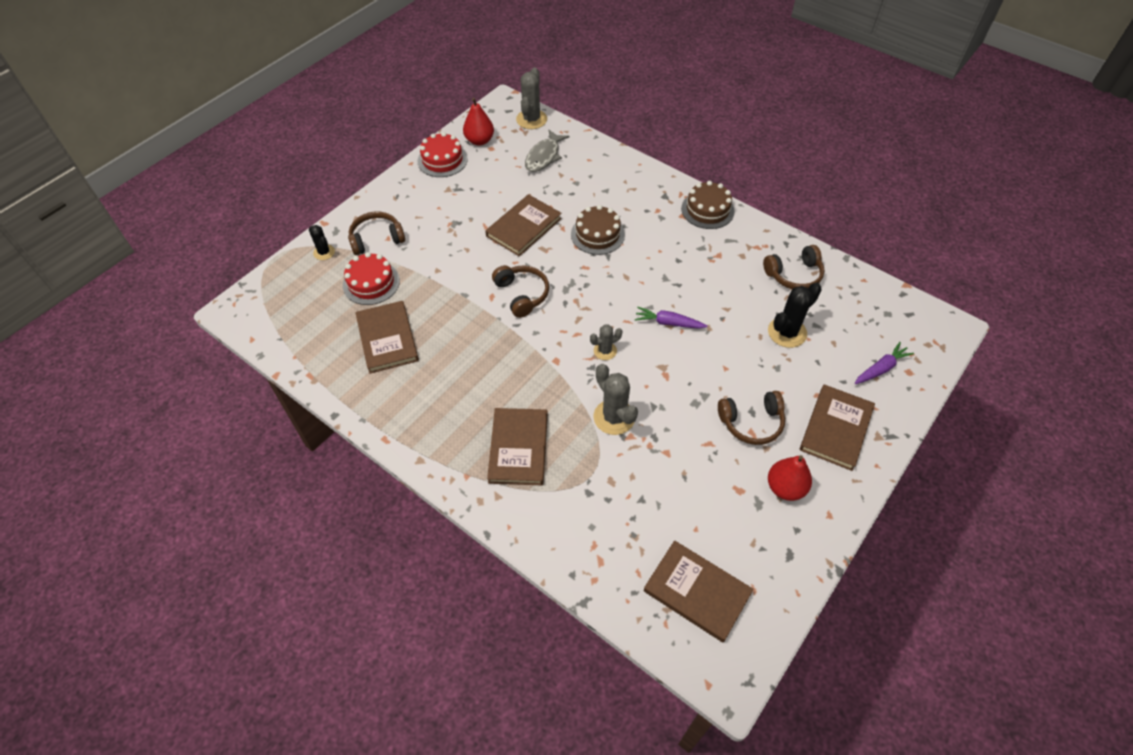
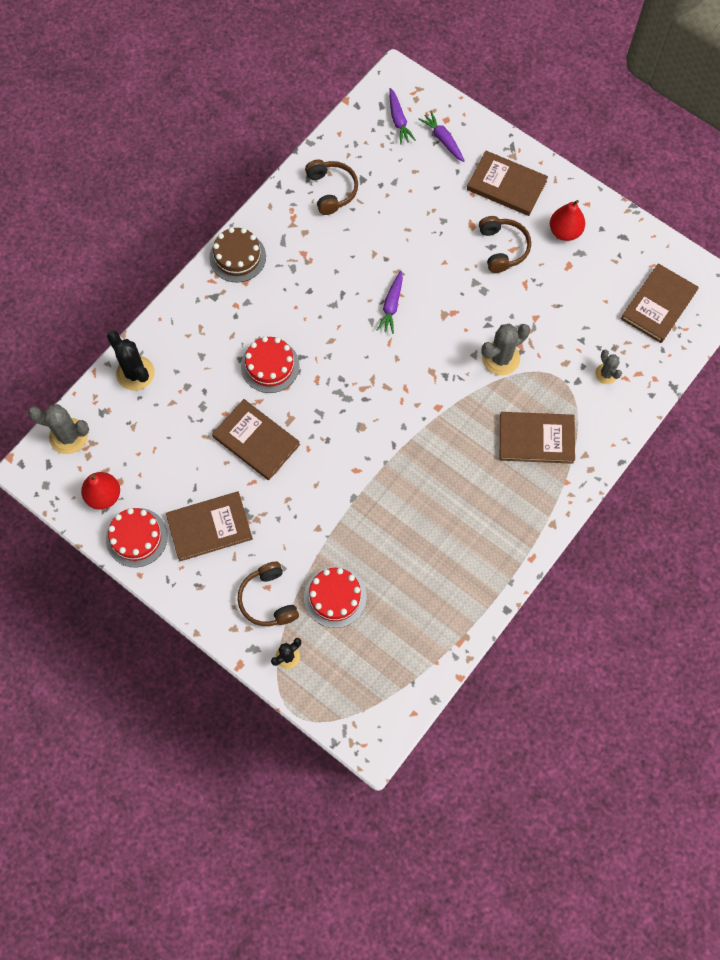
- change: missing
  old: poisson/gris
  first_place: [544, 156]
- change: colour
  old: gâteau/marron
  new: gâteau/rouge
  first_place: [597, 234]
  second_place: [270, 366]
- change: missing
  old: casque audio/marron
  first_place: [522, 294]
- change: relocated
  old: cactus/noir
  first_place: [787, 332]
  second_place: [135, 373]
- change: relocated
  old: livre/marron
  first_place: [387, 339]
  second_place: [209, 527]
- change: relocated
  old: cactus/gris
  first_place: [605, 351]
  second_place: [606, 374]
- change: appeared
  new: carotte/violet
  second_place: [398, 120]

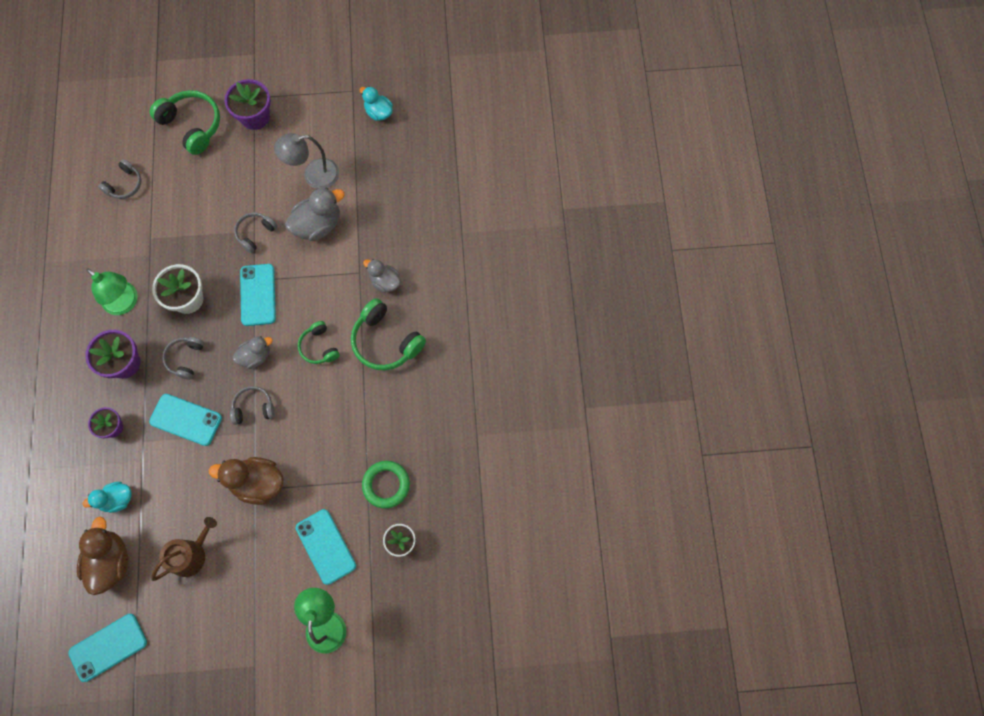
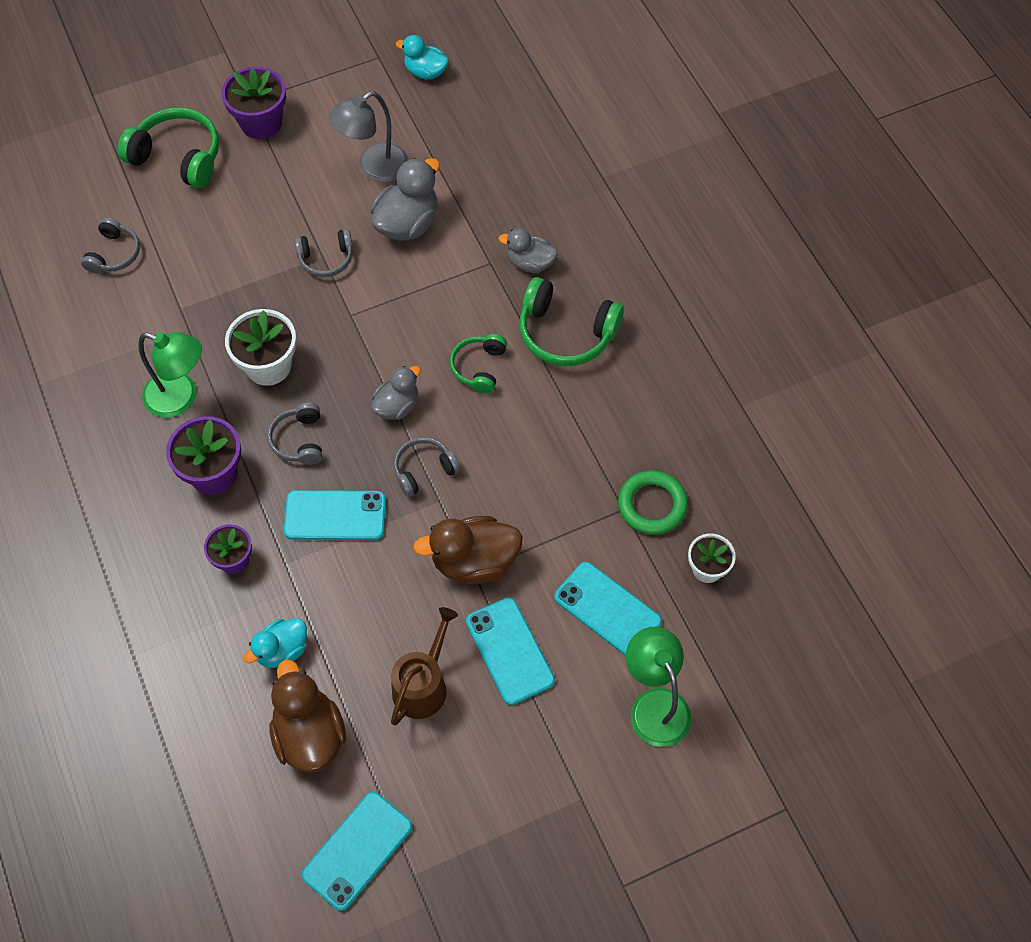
- change: spun
  old: casque audio/gris
  first_place: [255, 233]
  second_place: [326, 259]
  degrees: -120
- change: relocated
  old: téléphone/turquoise
  first_place: [258, 295]
  second_place: [509, 651]
- change: spun
  old: casque audio/vert
  first_place: [319, 347]
  second_place: [479, 367]
  degrees: 60

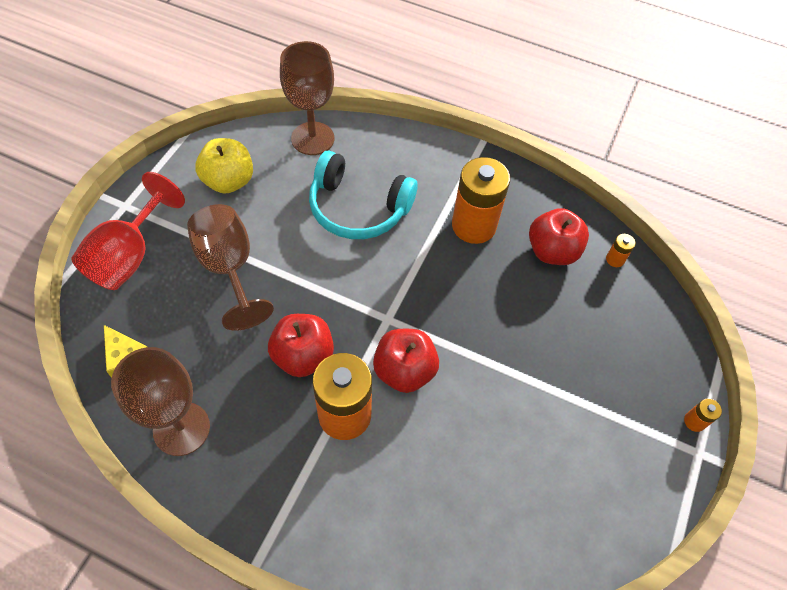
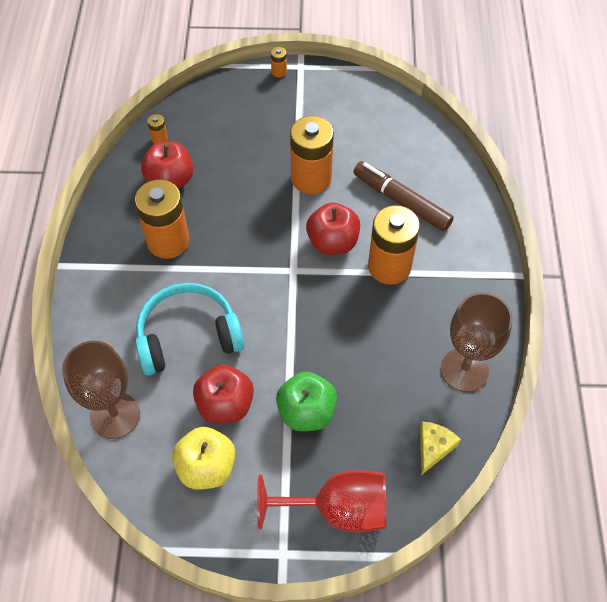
- change: spun
  old: casque audio/turquoise
  first_place: [358, 208]
  second_place: [188, 337]
  degrees: -105
- change: exchanged
  old: verre à pied/marron
  new: pomme/vert
  first_place: [229, 268]
  second_place: [306, 412]
- change: relocated
  old: pomme/rouge
  first_place: [303, 356]
  second_place: [225, 405]
- change: appeared
  new: pile/orange
  second_place: [311, 178]
- change: appeared
  new: feutre/marron
  second_place: [401, 201]

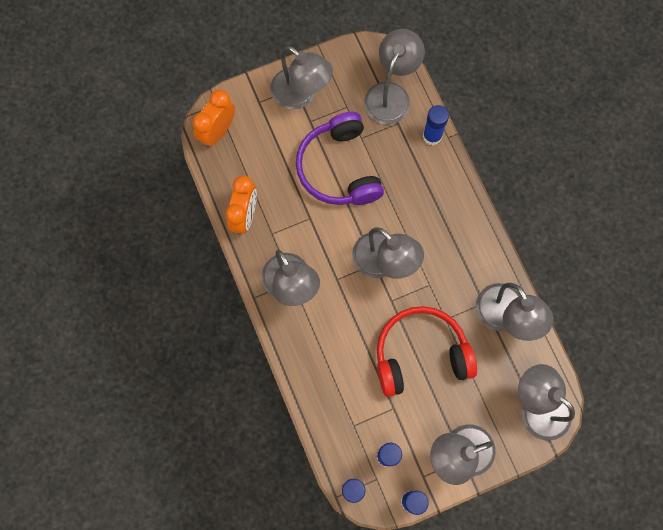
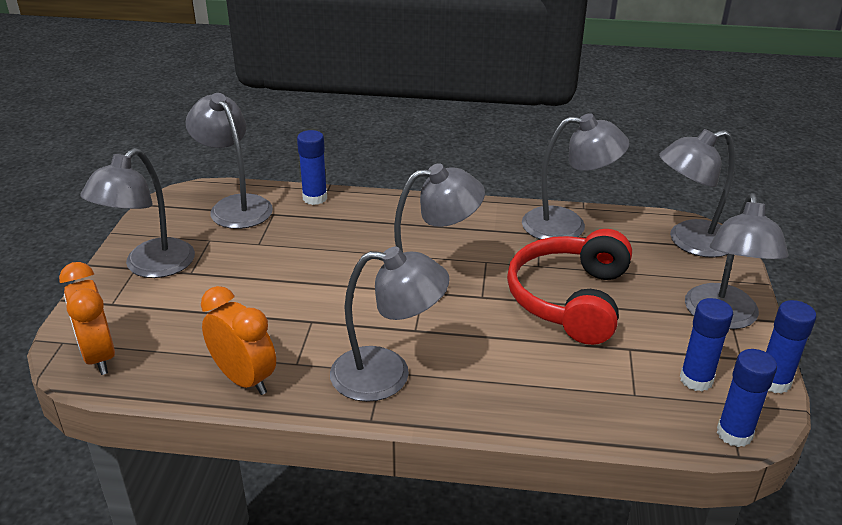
- change: spun
  old: lampe/gris
  first_place: [301, 95]
  second_place: [150, 267]
  degrees: 135
- change: missing
  old: casque audio/violet
  first_place: [339, 168]

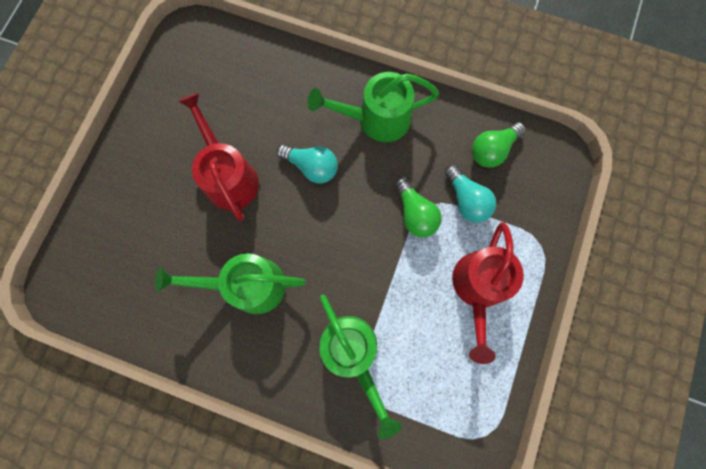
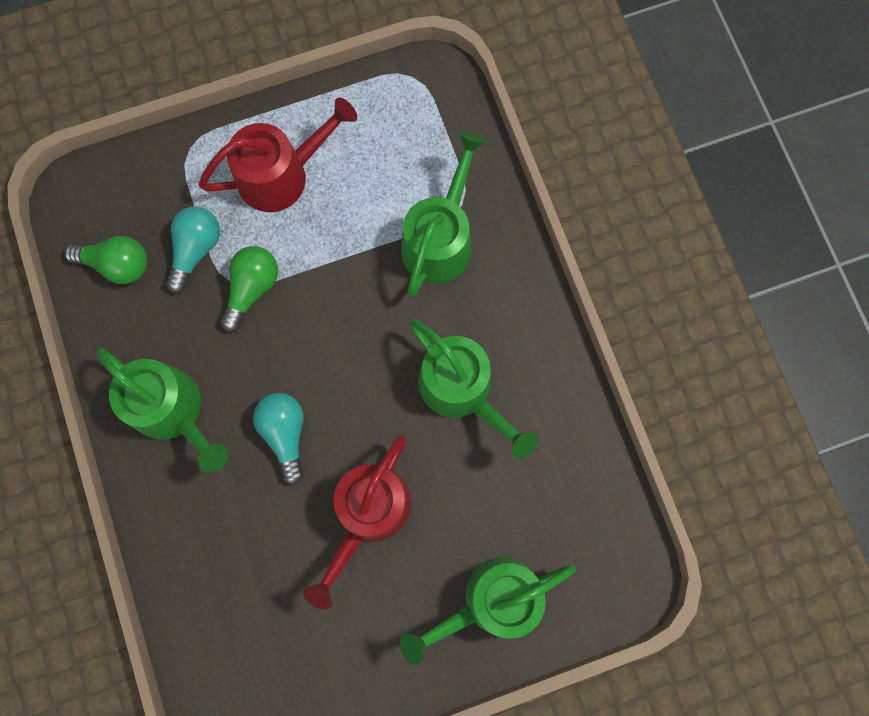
- change: appeared
  new: arrosoir/vert
  second_place: [491, 601]

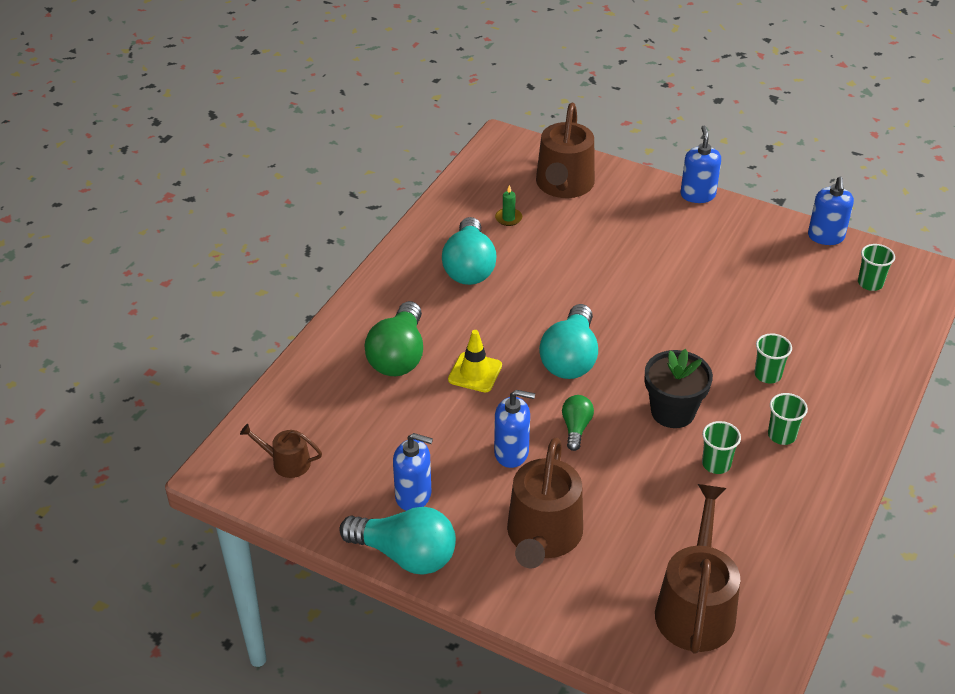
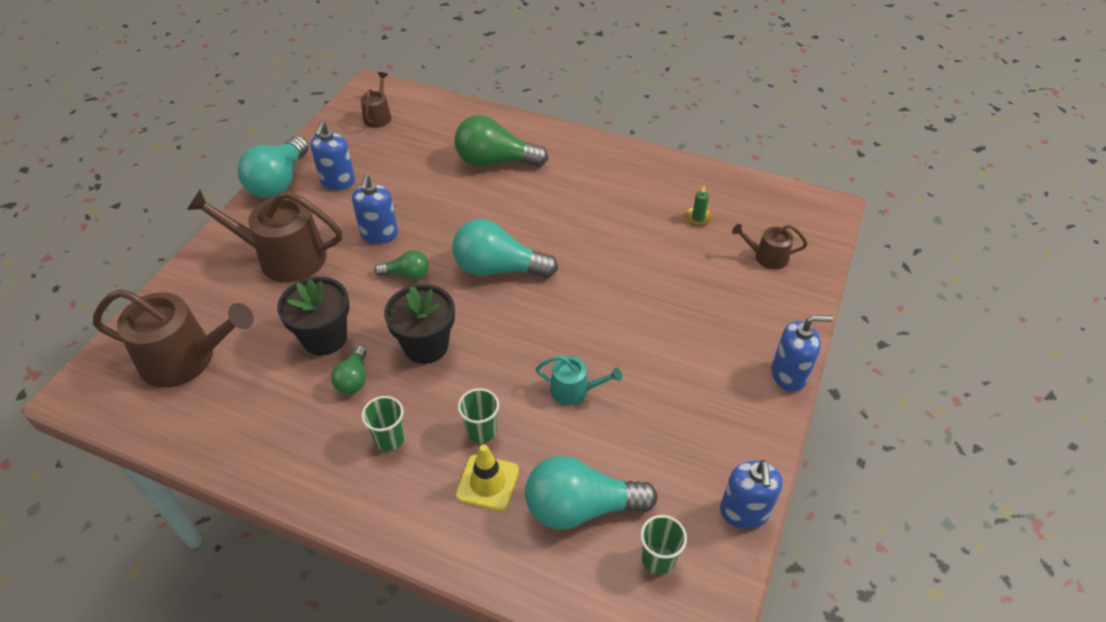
- change: size
  old: arrosoir/marron
  first_place: [564, 185]
  second_place: [767, 257]
  factor: 0.51
- change: spun
  old: distributeur de savon/bleu
  first_place: [825, 237]
  second_place: [744, 512]
  degrees: -90
- change: relocated
  old: ampoule/turquoise
  first_place: [469, 267]
  second_place: [580, 507]
- change: relocated
  old: cône de chantier/jaune
  first_place: [475, 372]
  second_place: [487, 482]
- change: exchanged
  old: gobelet/vert
  new: ampoule/vert
  first_place: [716, 464]
  second_place: [353, 379]
- change: appeared
  new: pot de fleurs/noir
  second_place: [324, 338]
- change: appeared
  new: arrosoir/turquoise
  second_place: [574, 390]

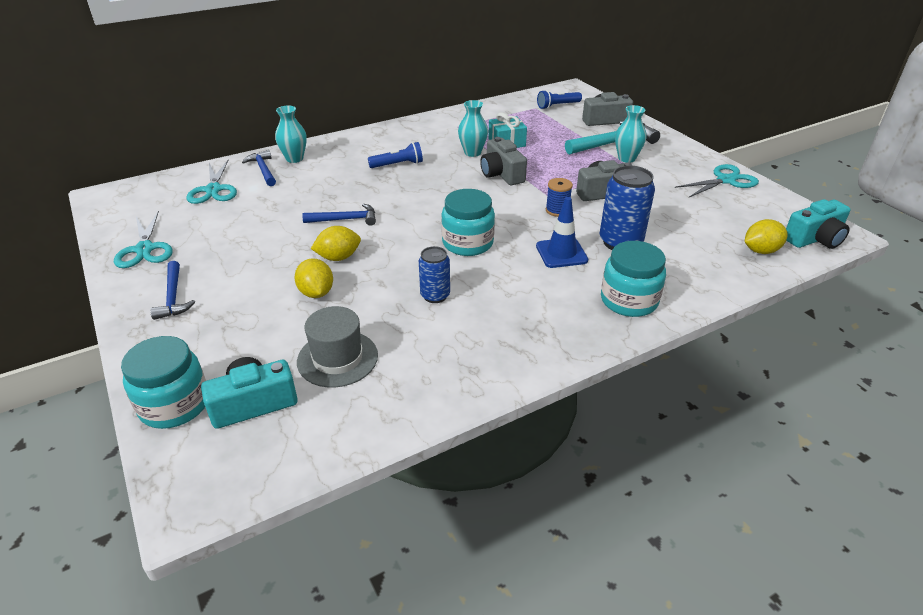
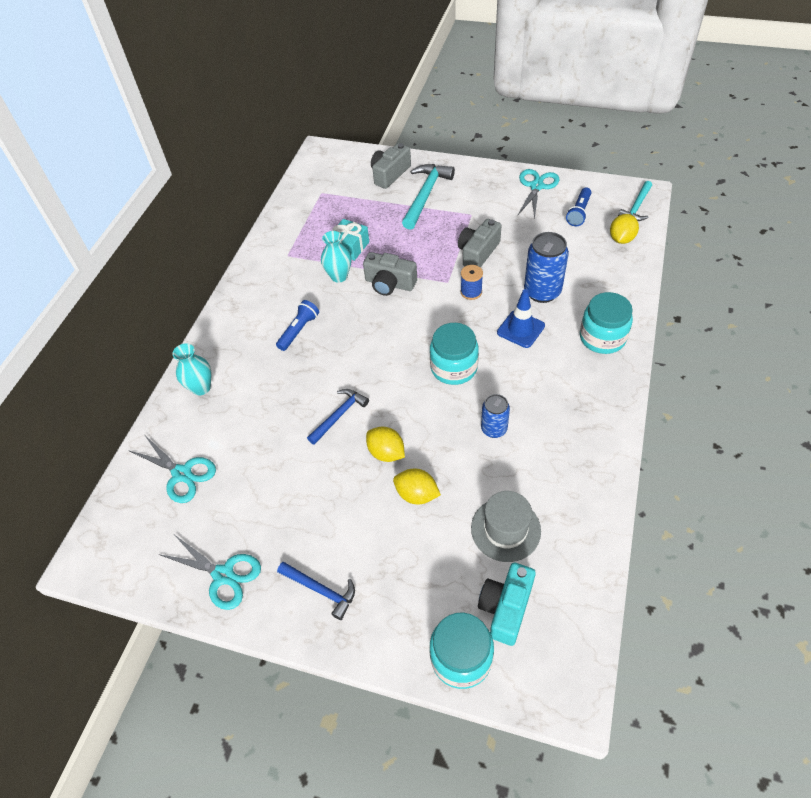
- change: relocated
  old: lampe de poche/bleu
  first_place: [557, 106]
  second_place: [579, 213]
- change: missing
  old: vase/turquoise
  first_place: [626, 158]
- change: missing
  old: marteau/bleu
  first_place: [263, 170]
- change: exchanged
  old: appareil photo/turquoise
  new: marteau/turquoise
  first_place: [815, 239]
  second_place: [636, 207]
- change: spun
  old: citron/jaune
  first_place: [338, 257]
  second_place: [386, 453]
  degrees: -75

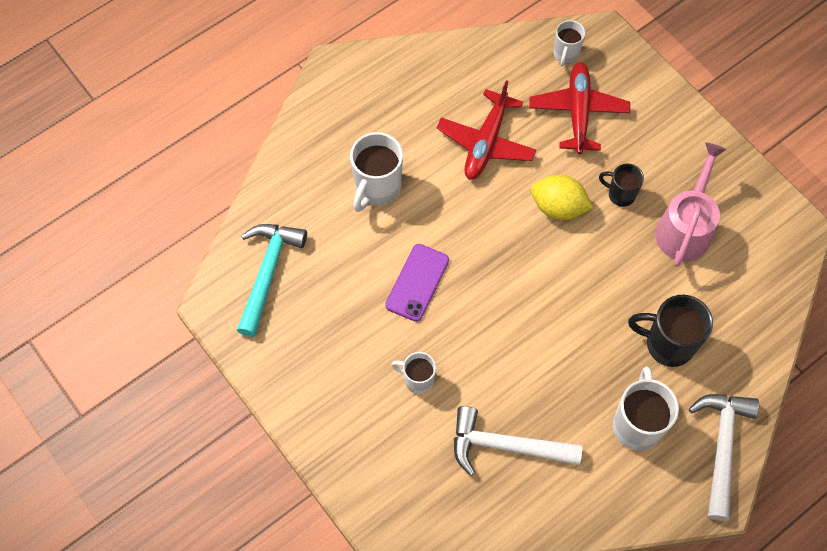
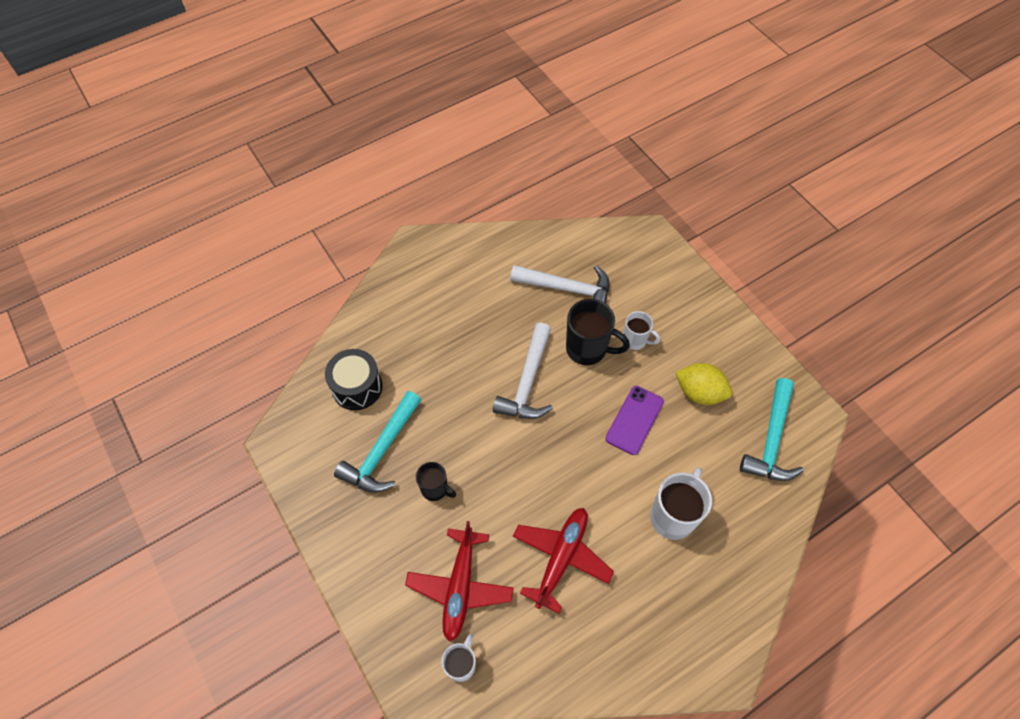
- change: exchanged
  old: arrosoir/rose
  new: marteau/turquoise
  first_place: [685, 228]
  second_place: [382, 451]
- change: relocated
  old: citron/jaune
  first_place: [558, 207]
  second_place: [699, 392]
- change: relocated
  old: tasse/noir
  first_place: [667, 344]
  second_place: [588, 349]
- change: missing
  old: tasse/blanc
  first_place: [636, 424]
- change: relocated
  old: marteau/blanc
  first_place: [721, 447]
  second_place: [527, 382]
- change: appeared
  new: tambour/noir
  second_place: [357, 387]

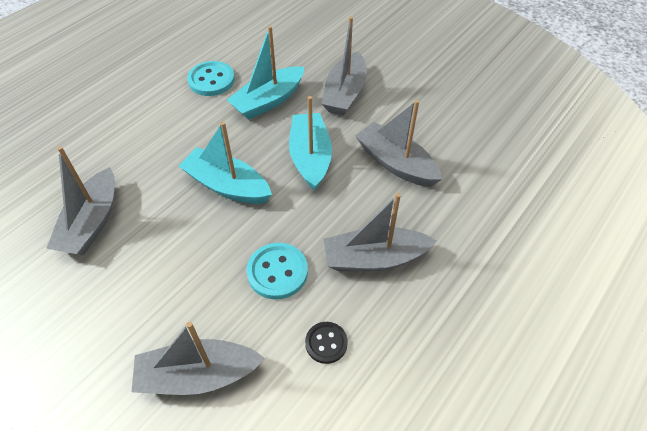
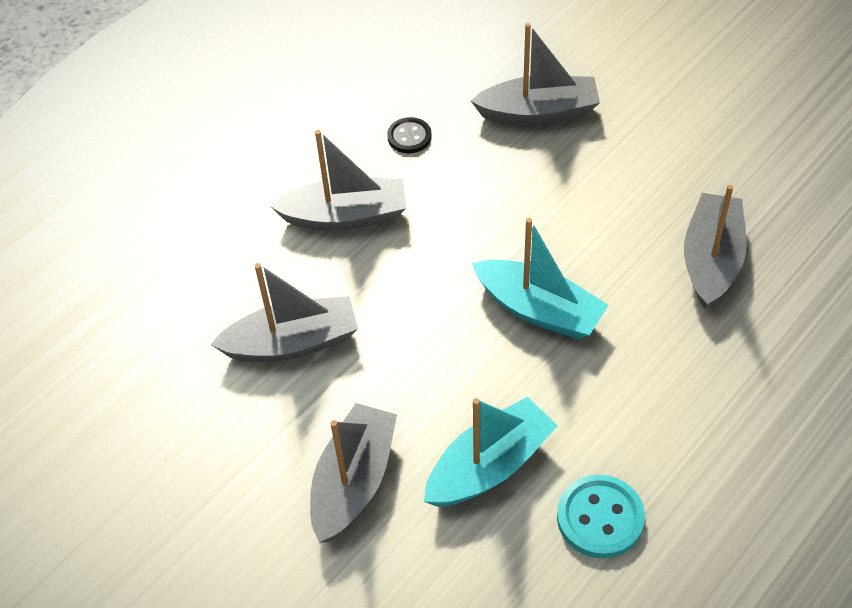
- change: missing
  old: bateau/turquoise
  first_place: [310, 157]
- change: spun
  old: bateau/gris
  first_place: [396, 163]
  second_place: [292, 343]
  degrees: -60
- change: missing
  old: bouton/turquoise
  first_place: [277, 272]

